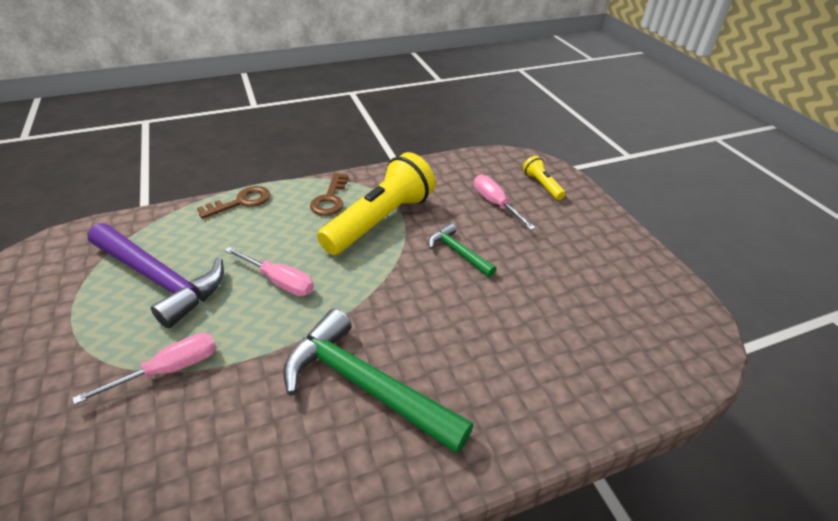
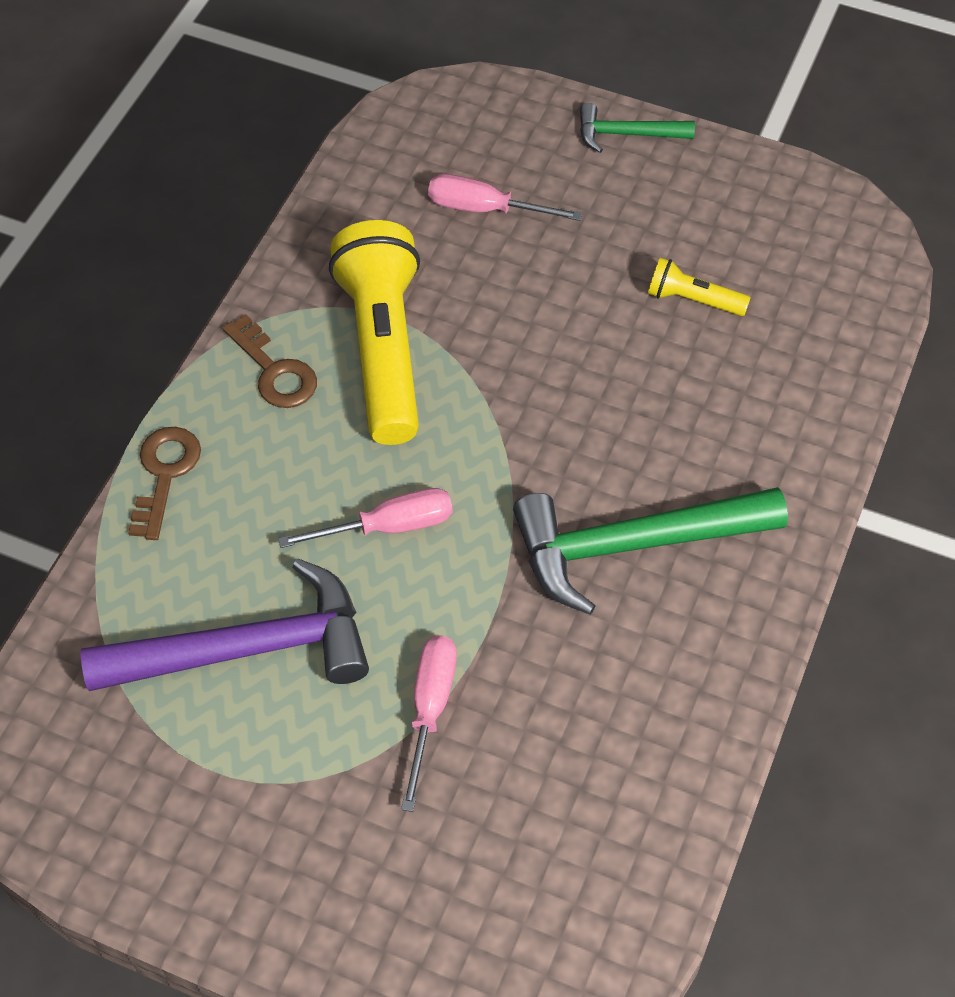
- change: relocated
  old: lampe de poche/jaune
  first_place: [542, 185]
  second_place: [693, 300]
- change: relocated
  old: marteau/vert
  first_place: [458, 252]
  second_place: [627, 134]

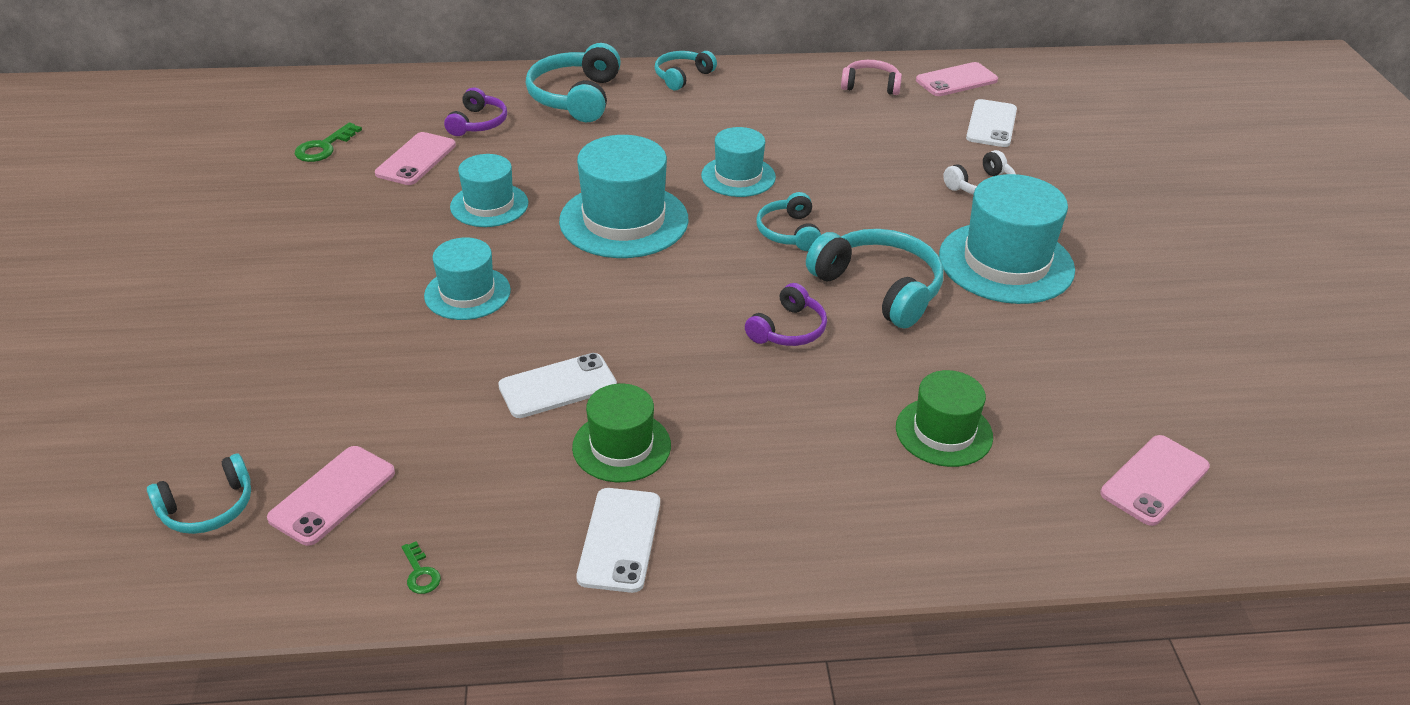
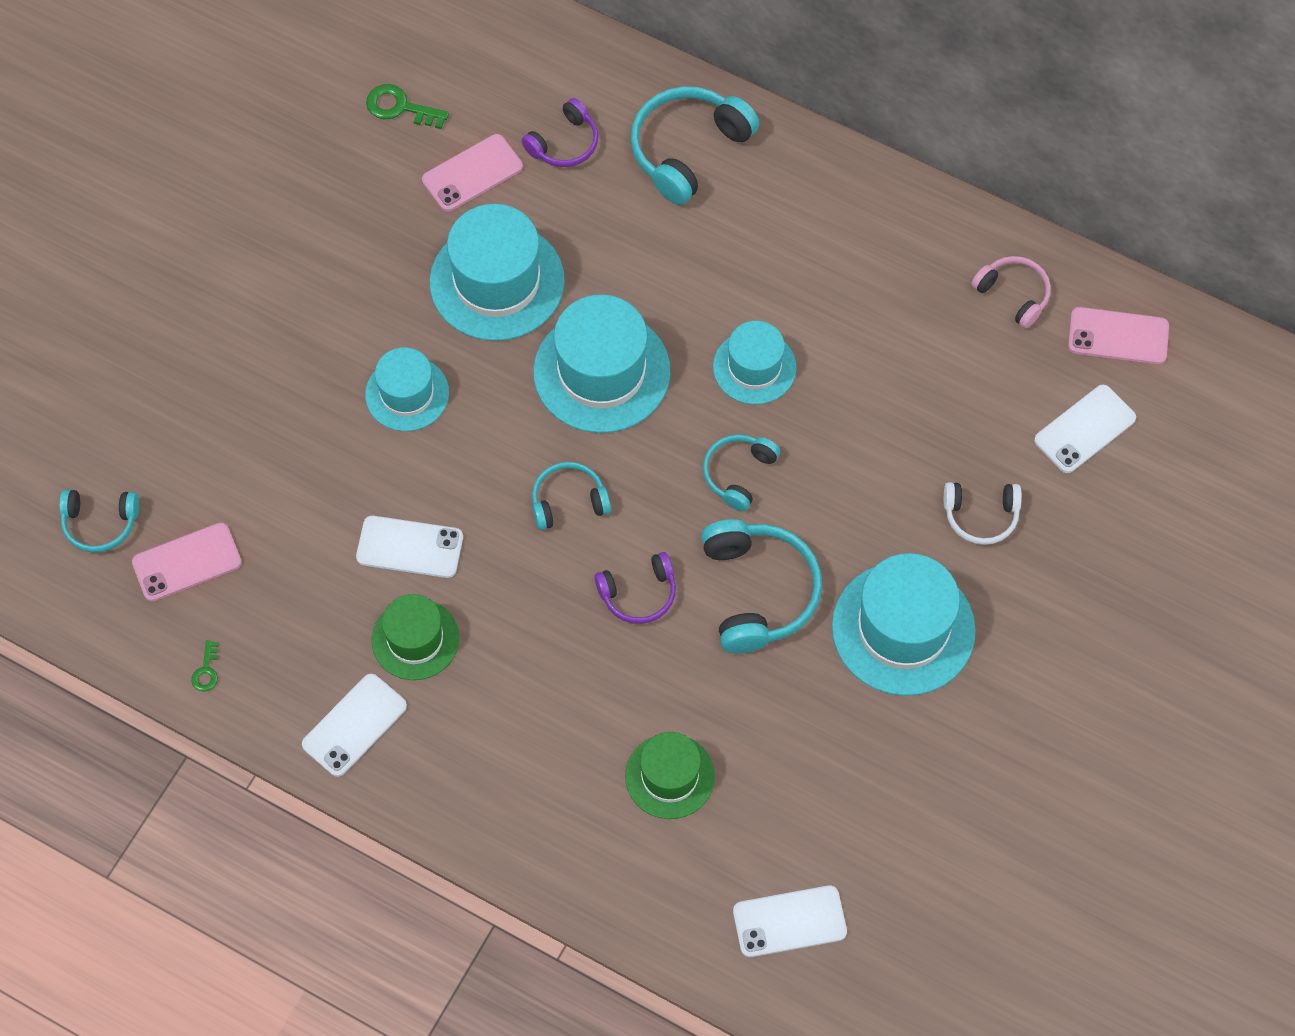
- change: relocated
  old: casque audio/turquoise
  first_place: [682, 76]
  second_place: [568, 501]
- change: spun
  old: clé/vert
  first_place: [324, 147]
  second_place: [400, 107]
  degrees: 45
- change: size
  old: chapeau/turquoise
  first_place: [489, 205]
  second_place: [497, 281]
  factor: 1.64
- change: colour
  old: téléphone/rose
  new: téléphone/blanc
  first_place: [1154, 480]
  second_place: [789, 921]

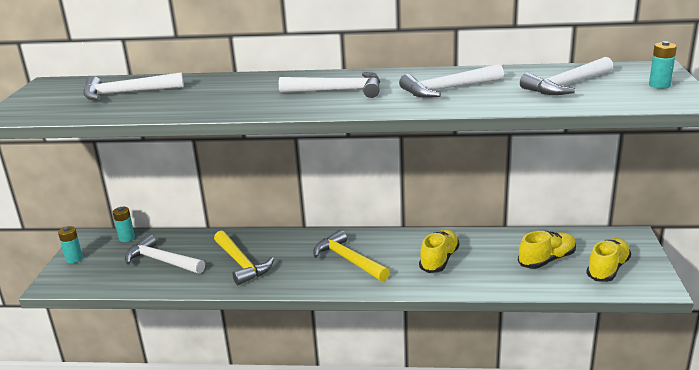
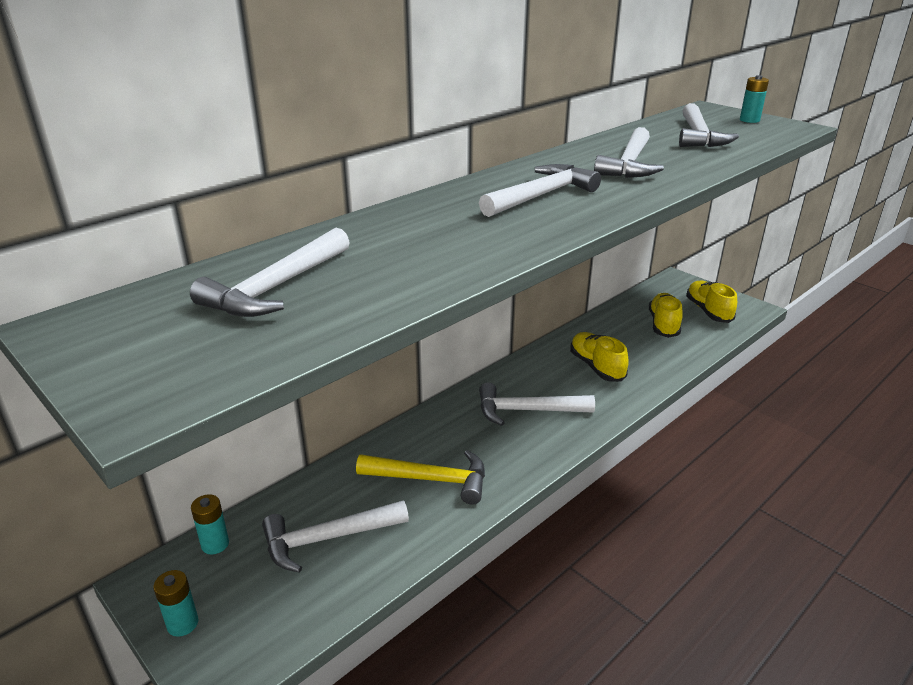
- change: colour
  old: marteau/jaune
  new: marteau/blanc
  first_place: [348, 260]
  second_place: [527, 411]

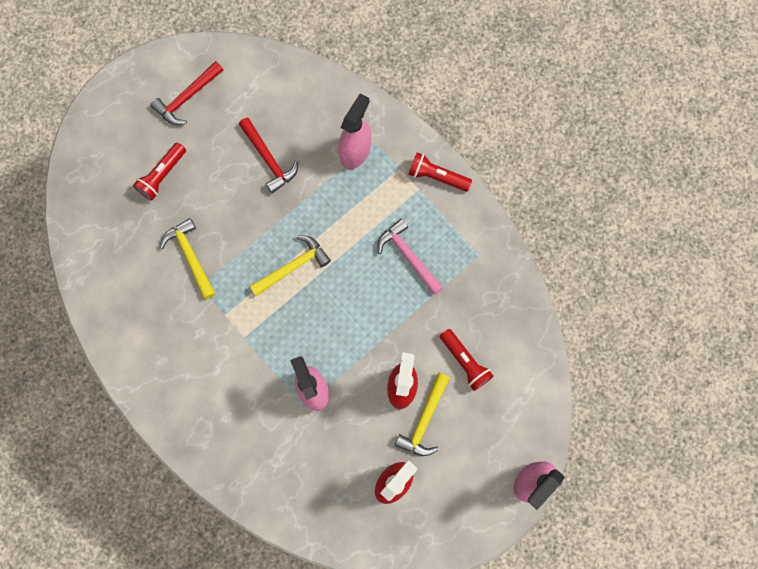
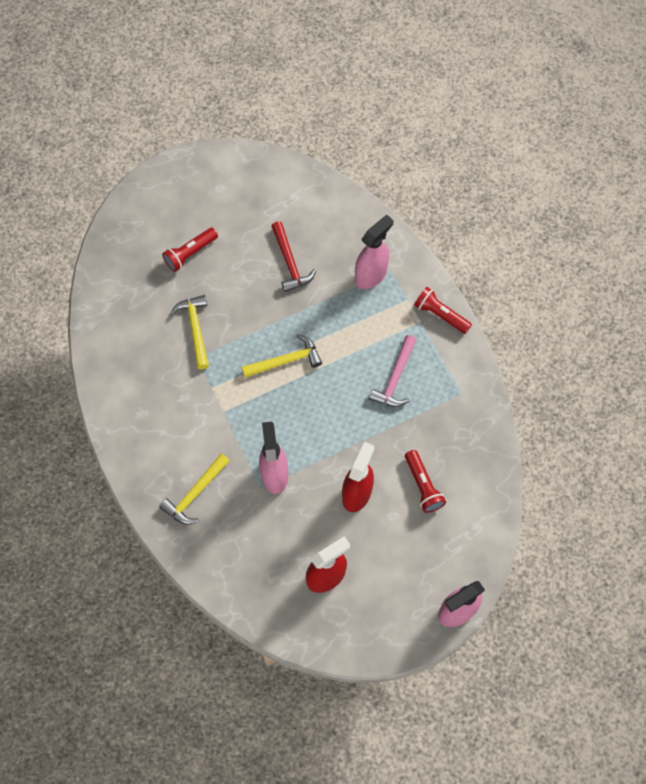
- change: missing
  old: marteau/rouge
  first_place: [187, 97]
- change: spun
  old: marteau/rose
  first_place: [408, 256]
  second_place: [395, 378]
  degrees: -135
- change: relocated
  old: marteau/jaune
  first_place: [424, 419]
  second_place: [195, 493]

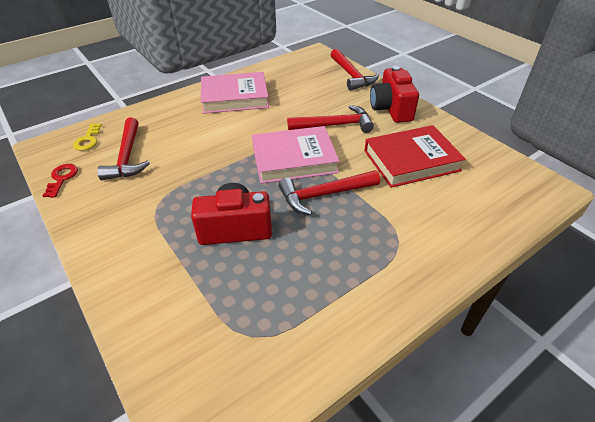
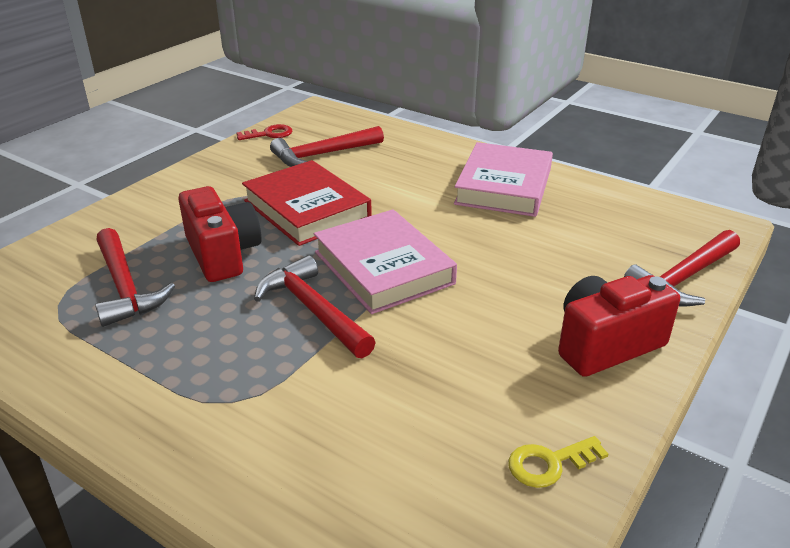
- change: spun
  old: livre/rose
  first_place: [235, 97]
  second_place: [504, 186]
  degrees: 45
- change: relocated
  old: marteau/rouge
  first_place: [334, 125]
  second_place: [125, 287]
- change: relocated
  old: clé/jaune
  first_place: [88, 140]
  second_place: [549, 464]
- change: relocated
  old: livre/rouge
  first_place: [411, 160]
  second_place: [306, 209]

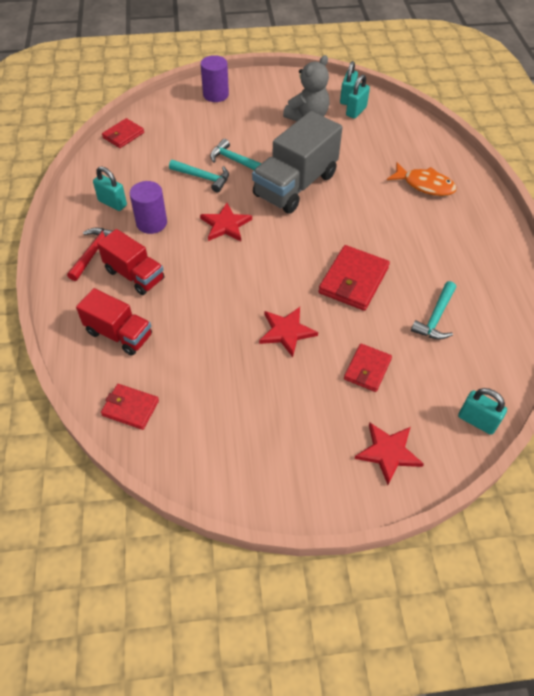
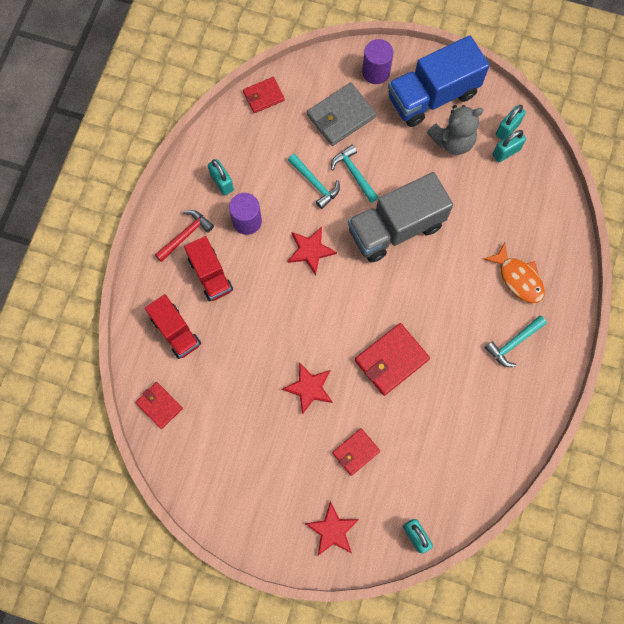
- change: relocated
  old: marteau/turquoise
  first_place: [436, 317]
  second_place: [513, 343]
- change: appeared
  new: camion/bleu
  second_place: [432, 96]
- change: appeared
  new: portefeuille/gris
  second_place: [341, 116]

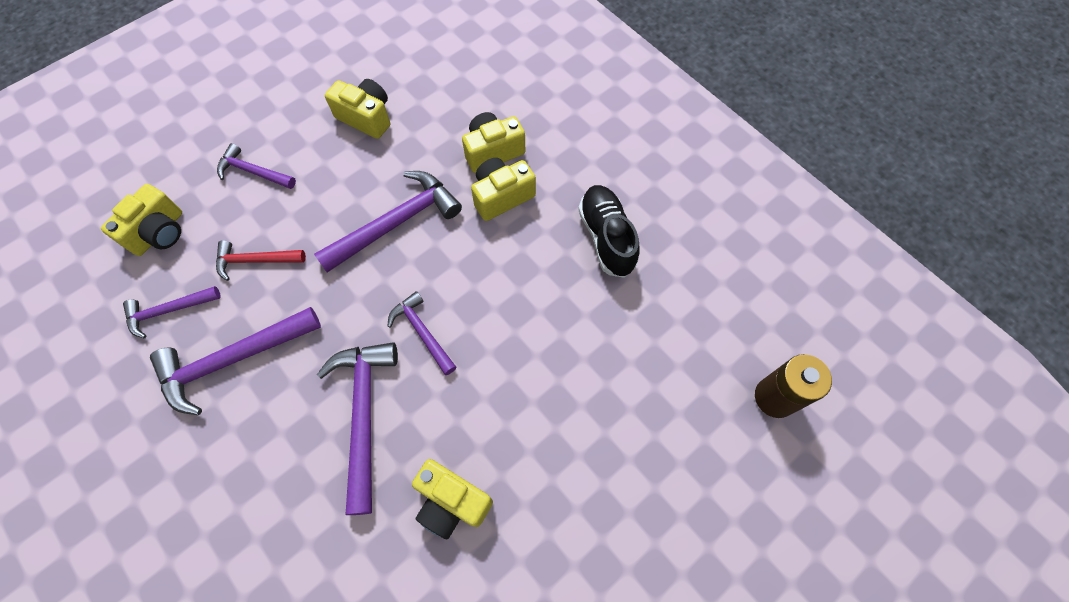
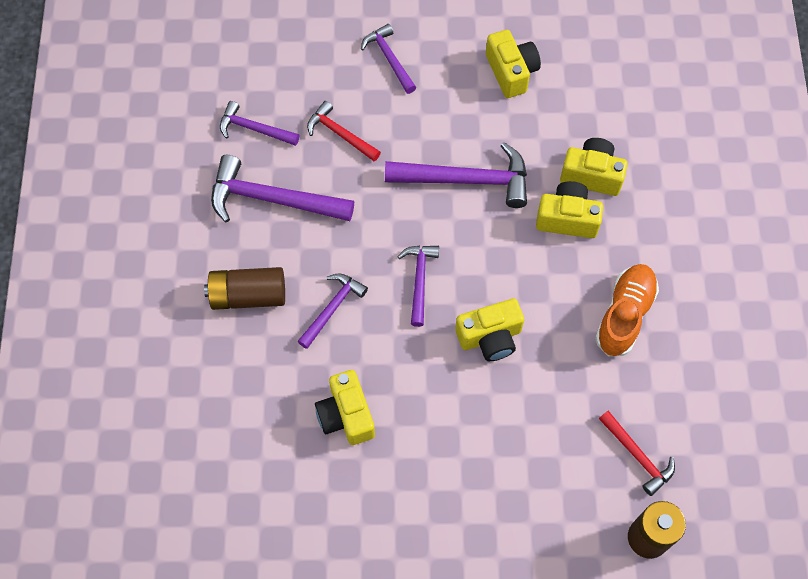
- change: relocated
  old: appareil photo/jaune
  first_place: [159, 232]
  second_place: [490, 337]
- change: colour
  old: chaussure/noir
  new: chaussure/orange
  first_place: [606, 237]
  second_place: [624, 315]
- change: size
  old: marteau/violet
  first_place: [363, 415]
  second_place: [332, 308]
  factor: 0.58
- change: appeared
  new: pile/marron
  second_place: [248, 295]
- change: appeared
  new: marteau/rouge
  second_place: [637, 456]

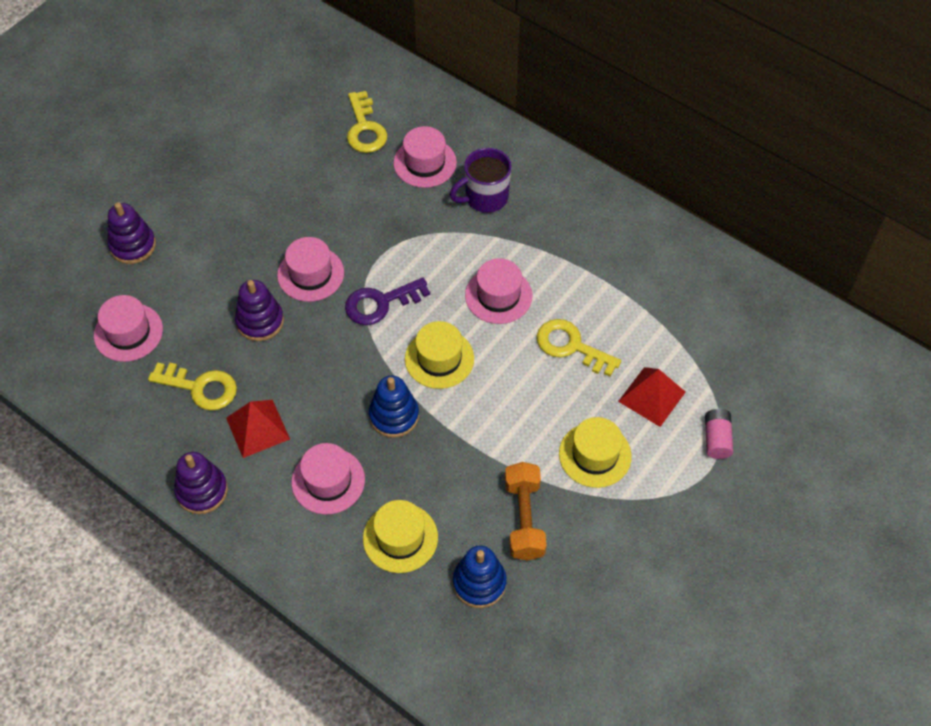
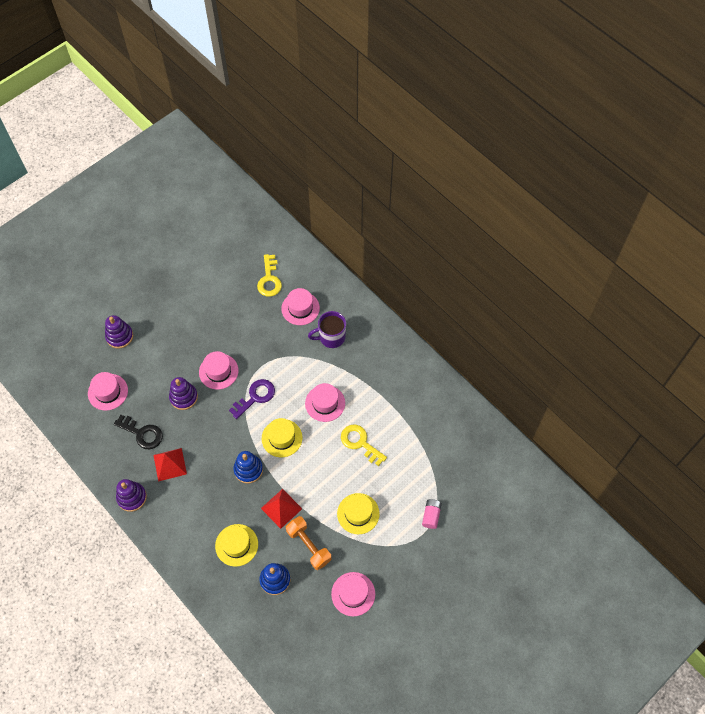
- change: spun
  old: clé/violet
  first_place: [380, 303]
  second_place: [255, 397]
  degrees: 150
- change: colour
  old: clé/jaune
  new: clé/noir
  first_place: [200, 387]
  second_place: [142, 433]
- change: relocated
  old: pyramide/rouge
  first_place: [652, 396]
  second_place: [281, 508]
- change: relocated
  old: chapeau/rose
  first_place: [328, 481]
  second_place: [353, 594]
- change: spun
  old: haltère/orange
  first_place: [524, 519]
  second_place: [309, 545]
  degrees: -45

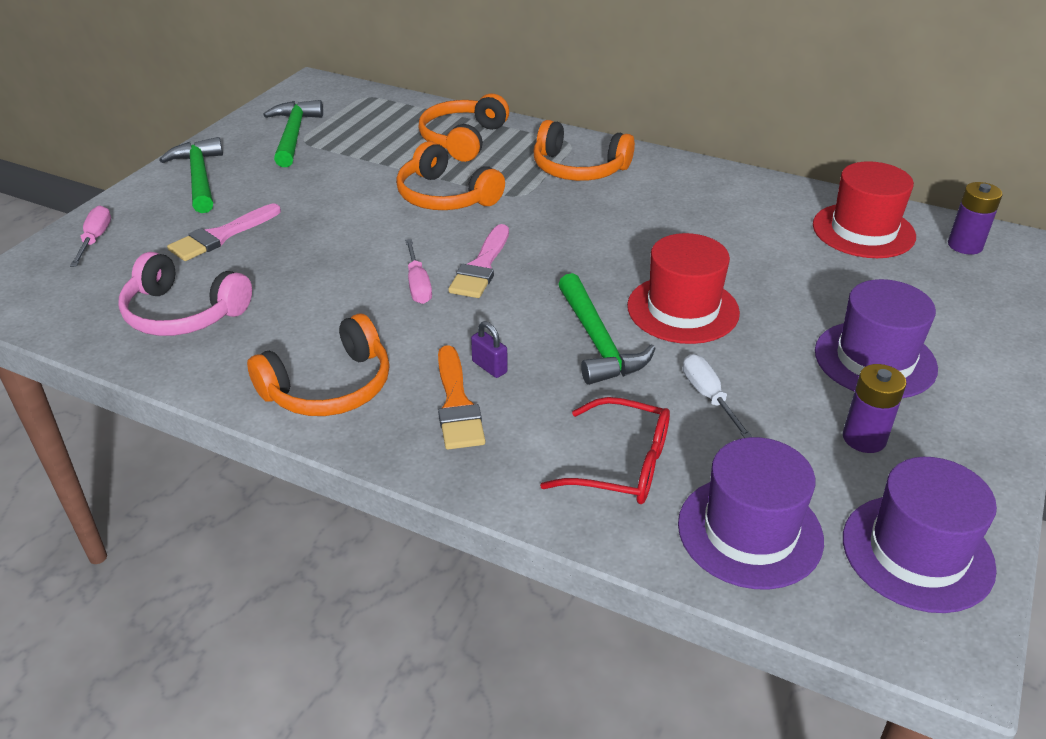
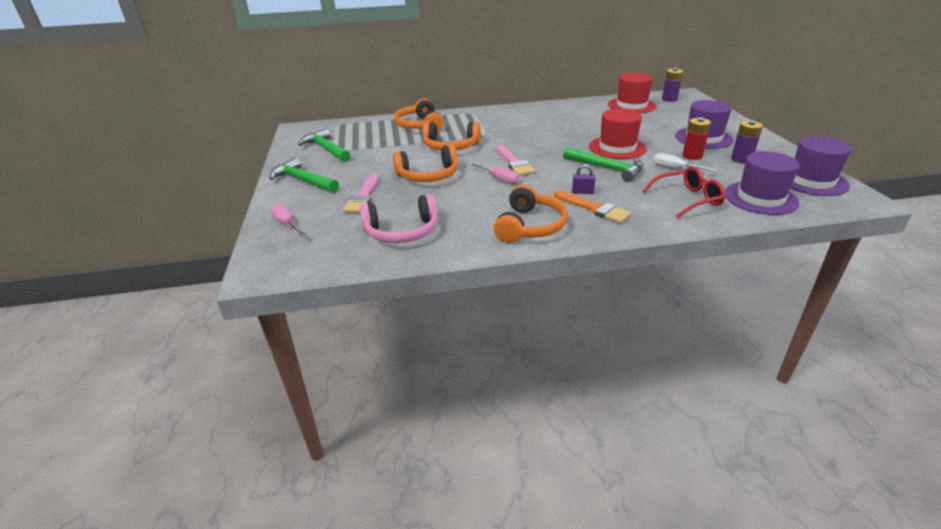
- change: relocated
  old: casque audio/orange
  first_place: [578, 169]
  second_place: [428, 175]
- change: appeared
  new: pile/rouge
  second_place: [692, 156]

